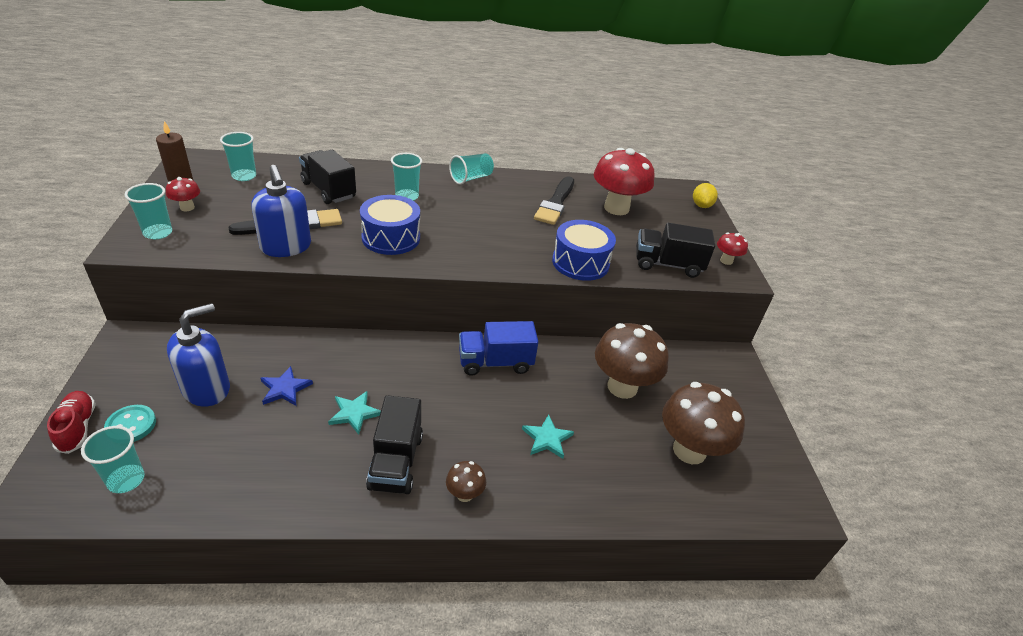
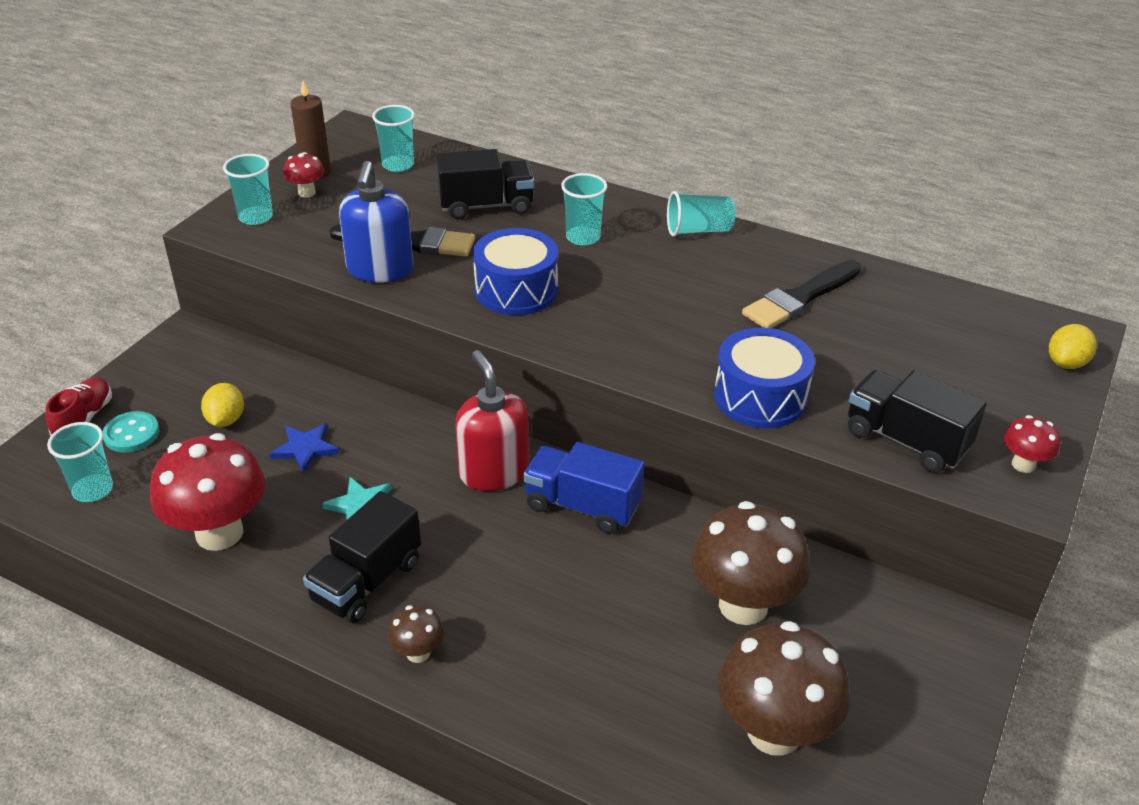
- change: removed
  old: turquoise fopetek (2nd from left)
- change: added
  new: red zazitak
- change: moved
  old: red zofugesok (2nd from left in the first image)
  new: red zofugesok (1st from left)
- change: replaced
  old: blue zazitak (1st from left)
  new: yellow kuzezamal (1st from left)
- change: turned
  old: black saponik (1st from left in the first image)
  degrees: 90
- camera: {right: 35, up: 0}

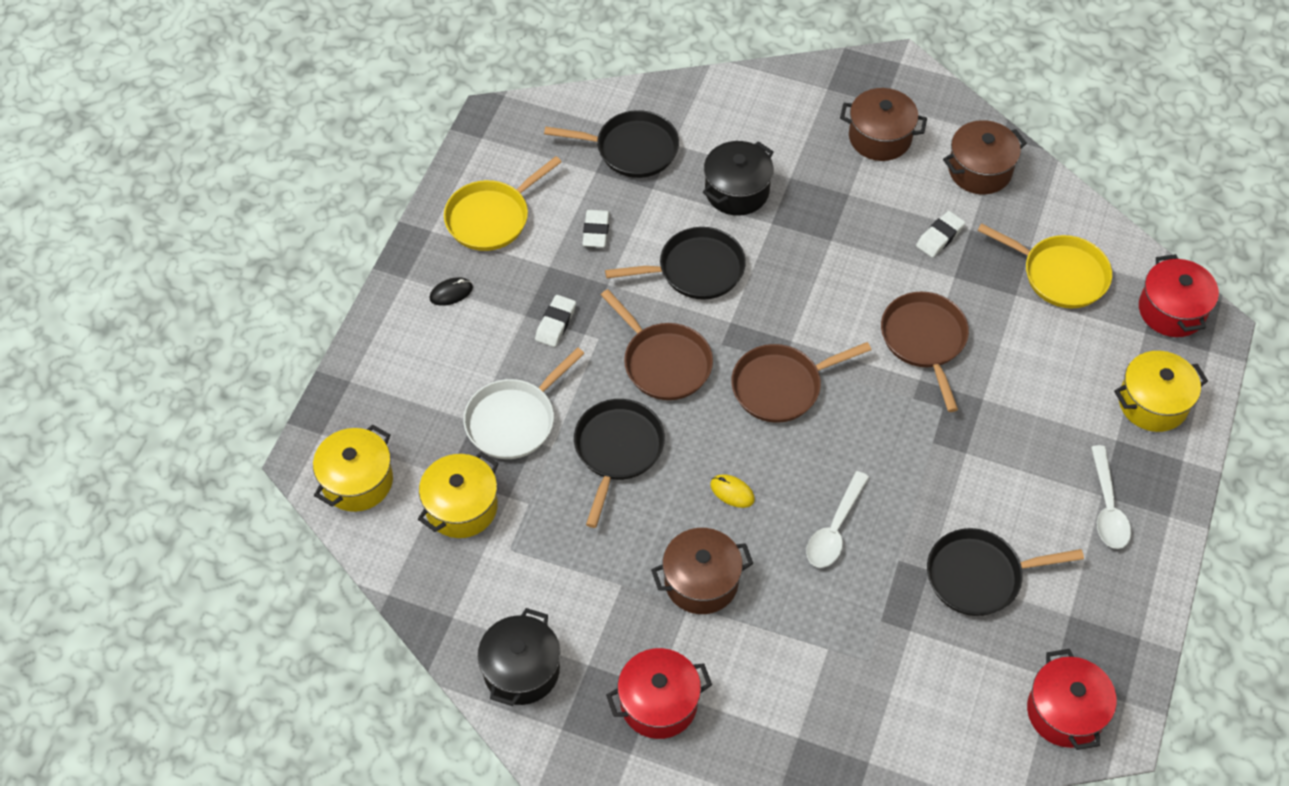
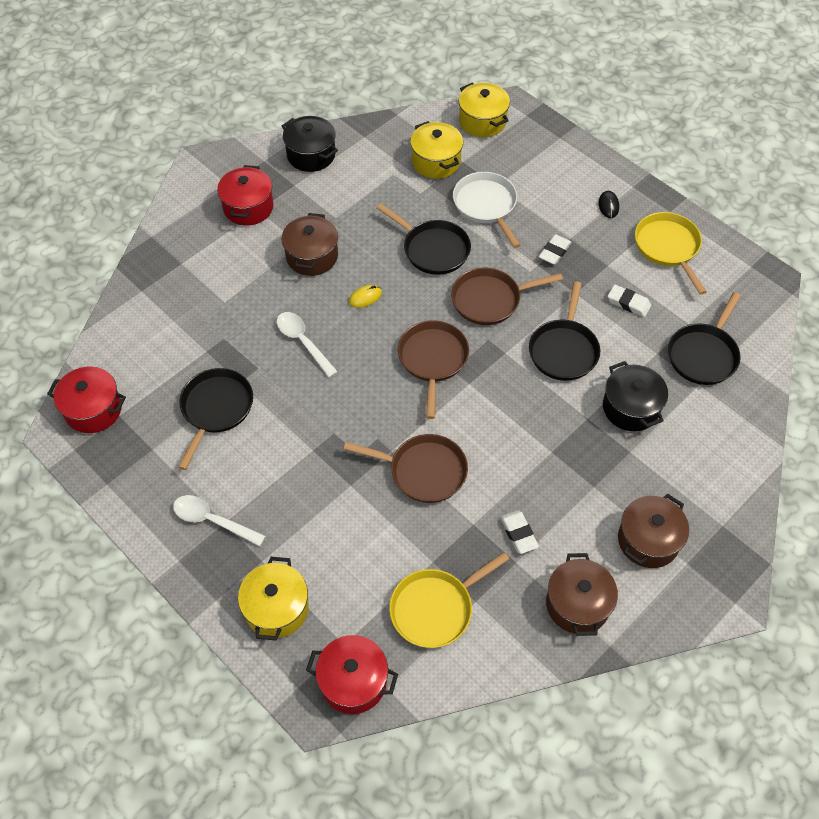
- change: turned
  old: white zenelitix (1st from left in the first image)
  degrees: 75
- camera: {right: 115, up: 0}

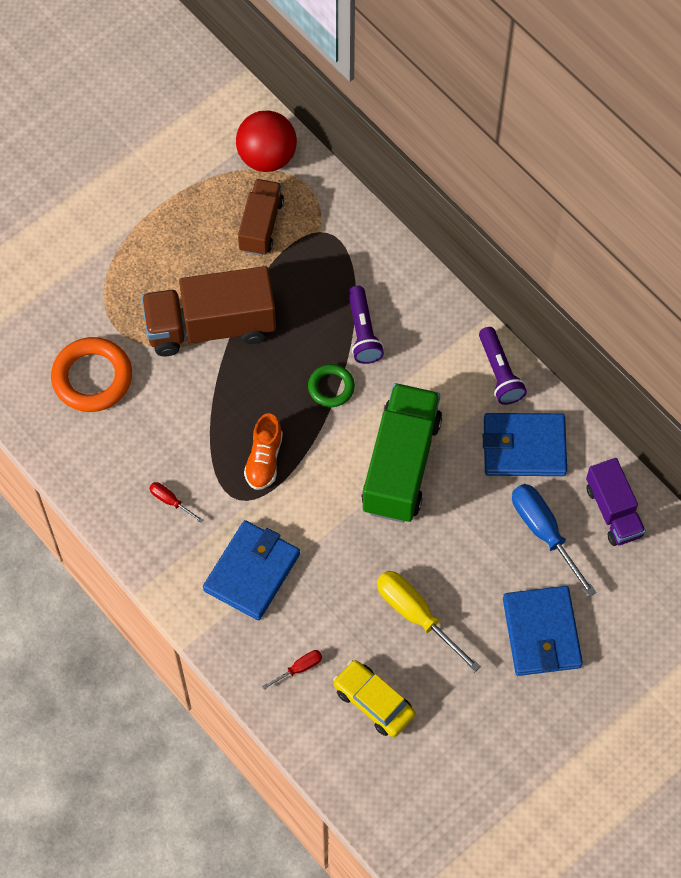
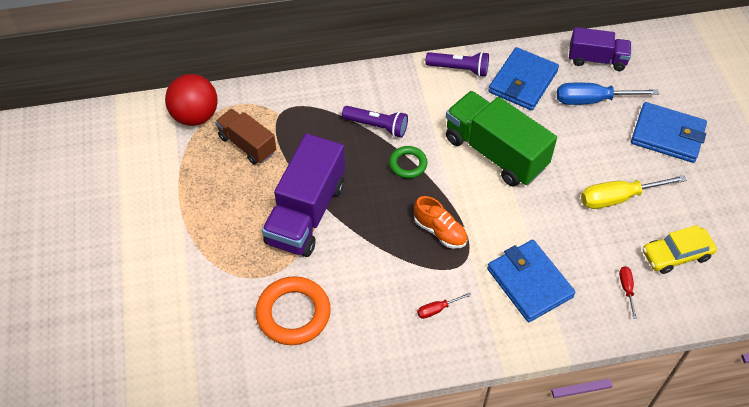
- change: recoloured
  old: brown saponik (1st from left)
  new: purple saponik (1st from left)
- camera: {right: -60, up: -10}

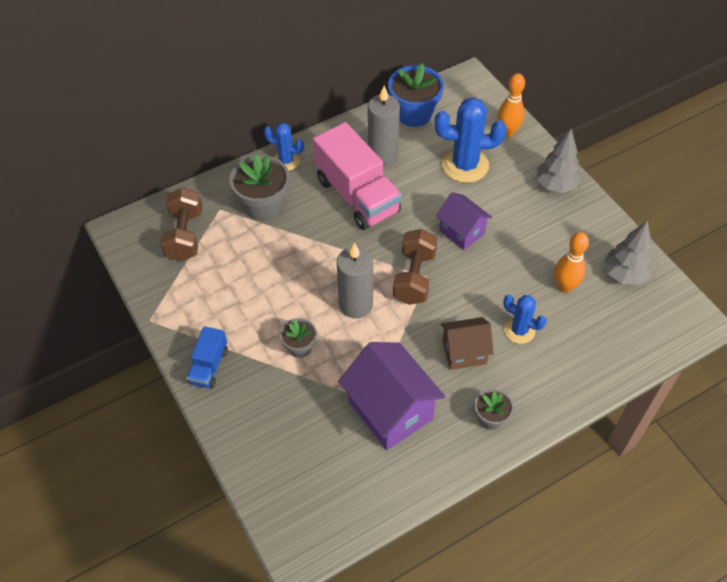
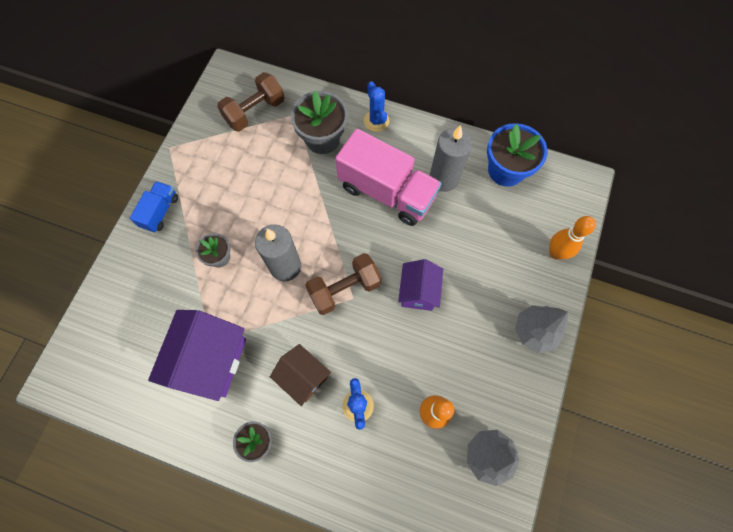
- change: removed
  old: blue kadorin (2nd from left)
- change: turned
  old: blue saponik
  degrees: 135
- change: turned
  old: pink saponik
  degrees: -75
- camera: {right: 50, up: 15}

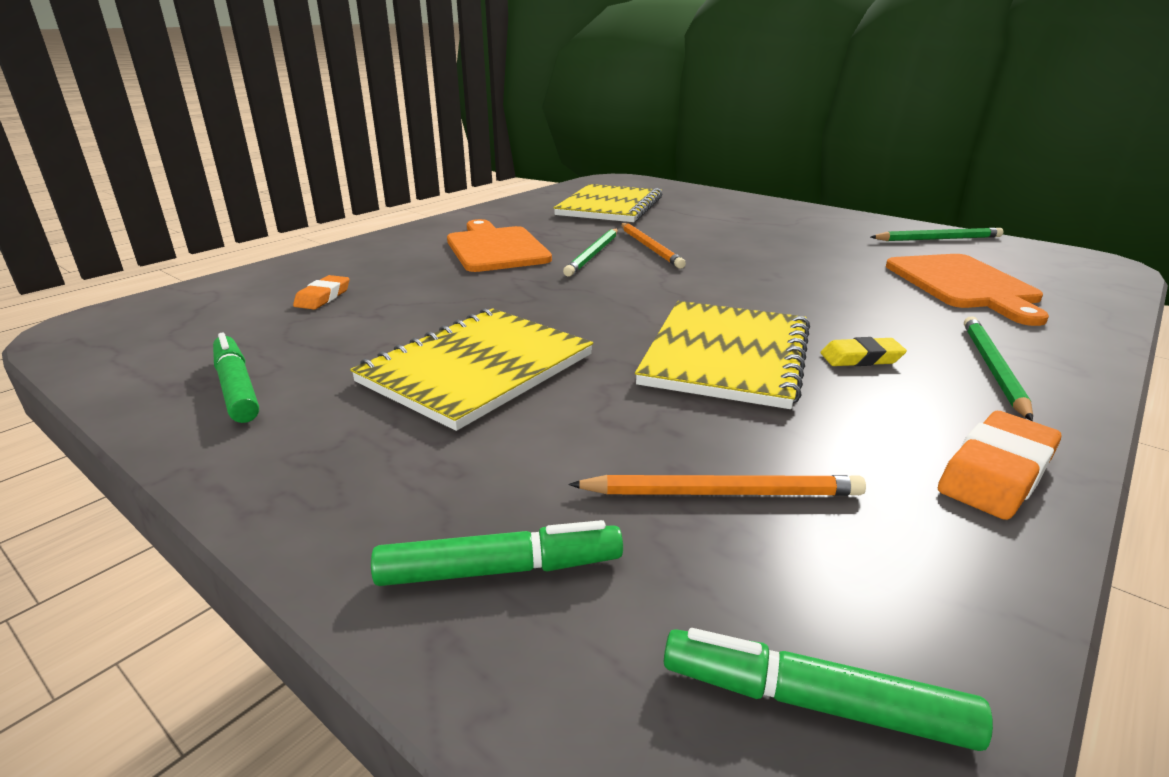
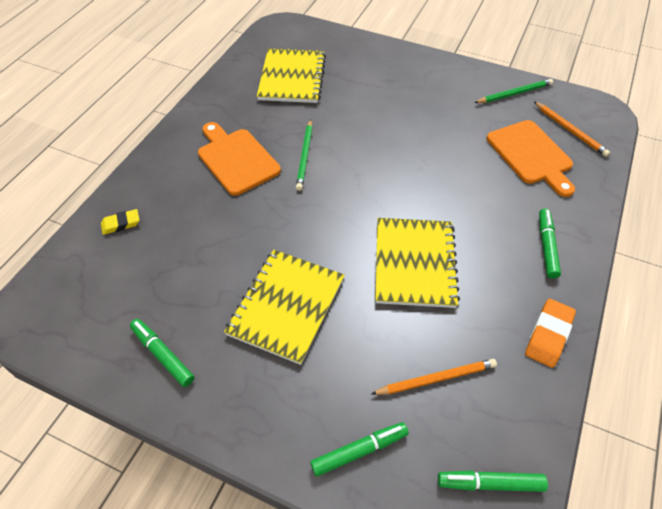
- change: removed
  old: orange zenelitix (1st from left)
- change: moved
  old: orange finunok (1st from left in the first image)
  new: orange finunok (2nd from left)
- change: moved
  old: yellow zenelitix
- change: replaced
  old: green finunok (3rd from left)
  new: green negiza (4th from left)
- camera: {right: -15, up: 25}

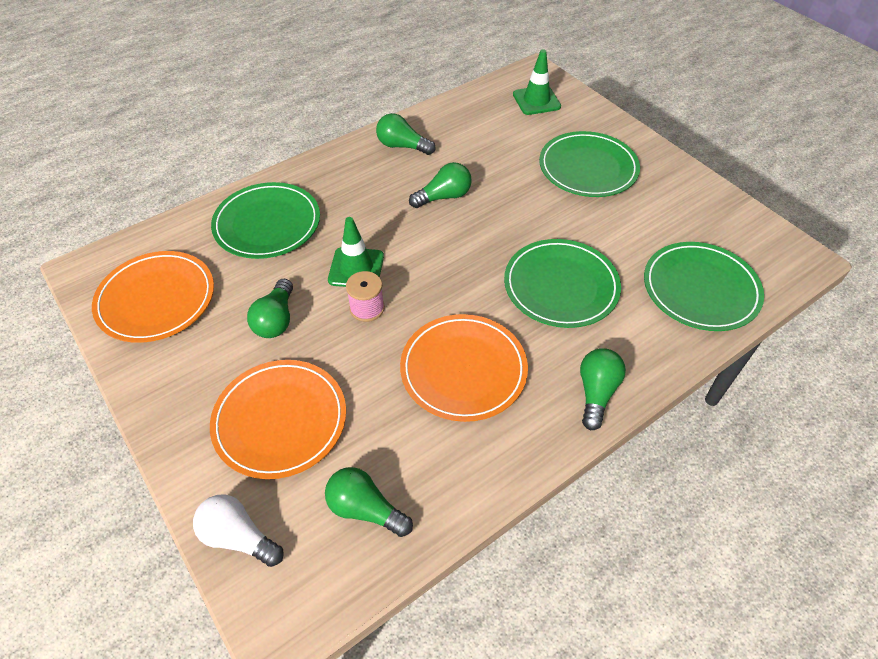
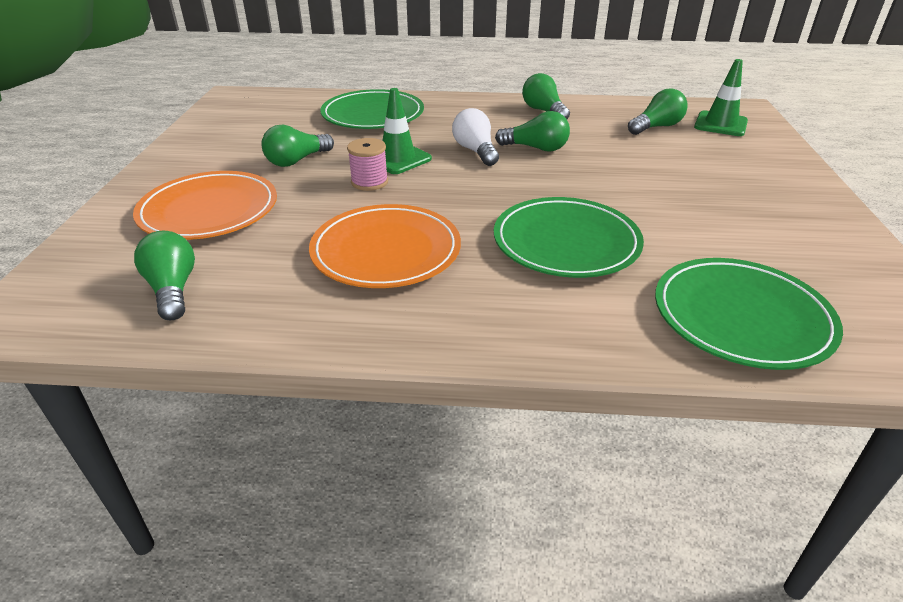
- change: removed
  old: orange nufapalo (1st from left)
- change: removed
  old: green nufapalo (3rd from left)
- change: moved
  old: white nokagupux
- change: moved
  old: green nokagupux (5th from left)
- camera: {right: 40, up: -15}

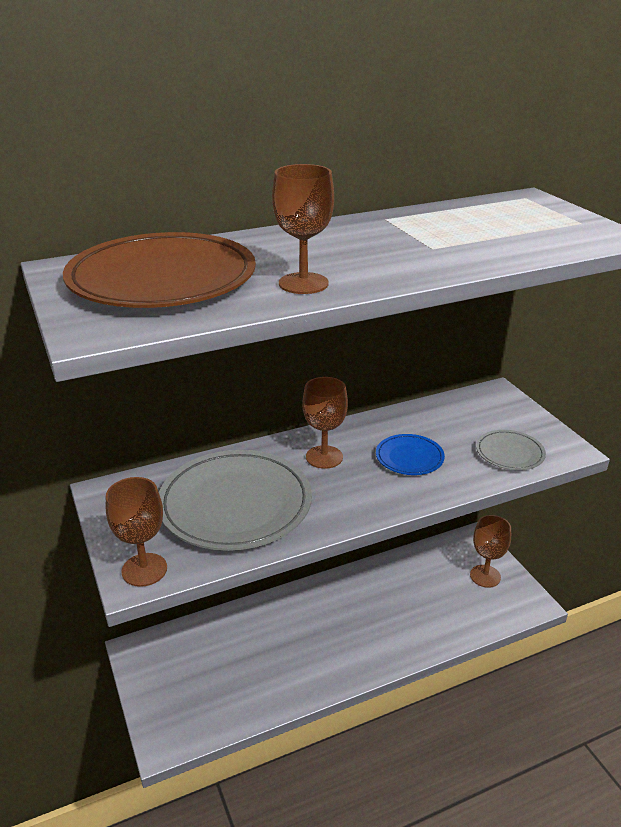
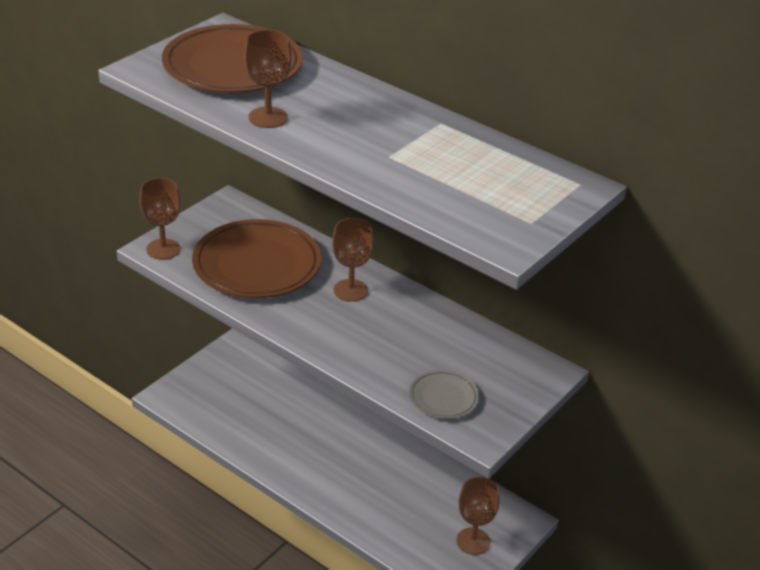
- change: removed
  old: blue nufapalo
- change: recoloured
  old: grey nufapalo (1st from left)
  new: brown nufapalo (2nd from left)
- camera: {right: 60, up: 5}

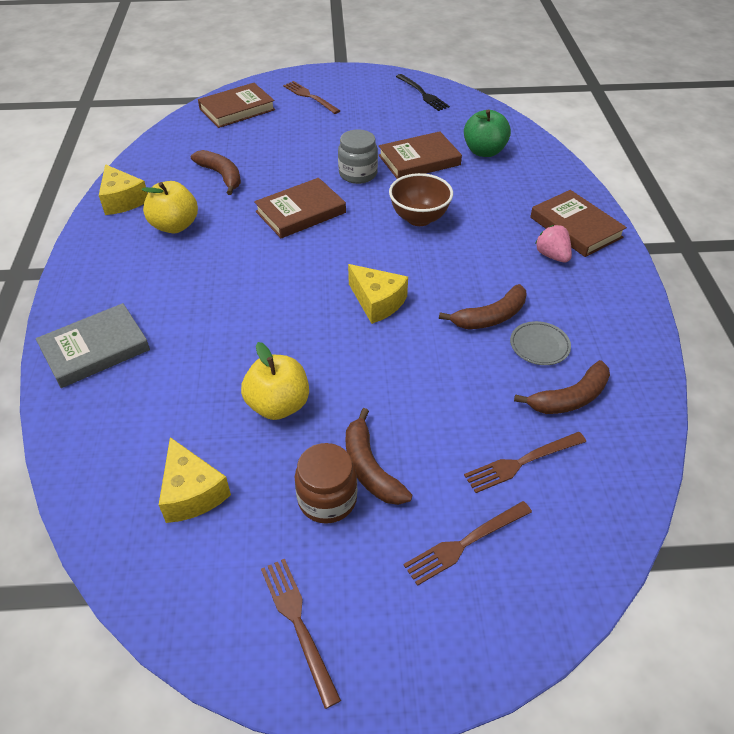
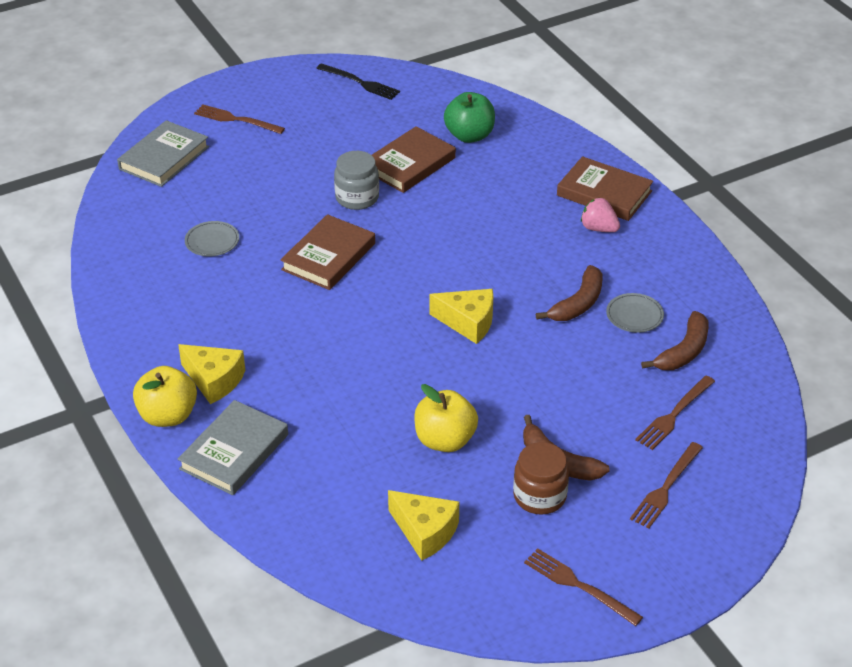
- change: removed
  old: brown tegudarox
- change: moved
  old: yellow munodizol (1st from left)
- change: moved
  old: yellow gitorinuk (1st from left)
- change: replaced
  old: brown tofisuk (1st from left)
  new: grey nufapalo (1st from left)
- change: recoloured
  old: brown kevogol (1st from left)
  new: grey kevogol (1st from left)
- camera: {right: -25, up: -5}

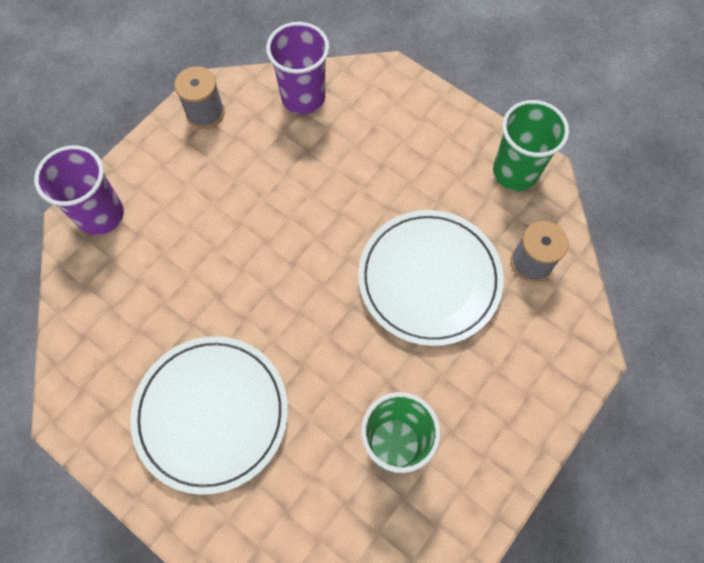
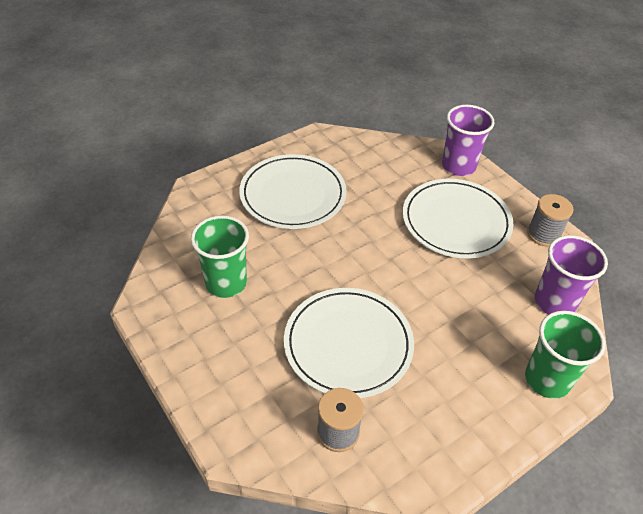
- change: added
  new: white nufapalo (3rd from left)
- change: moved
  old: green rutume (2nd from left)
- camera: {right: 105, up: -20}

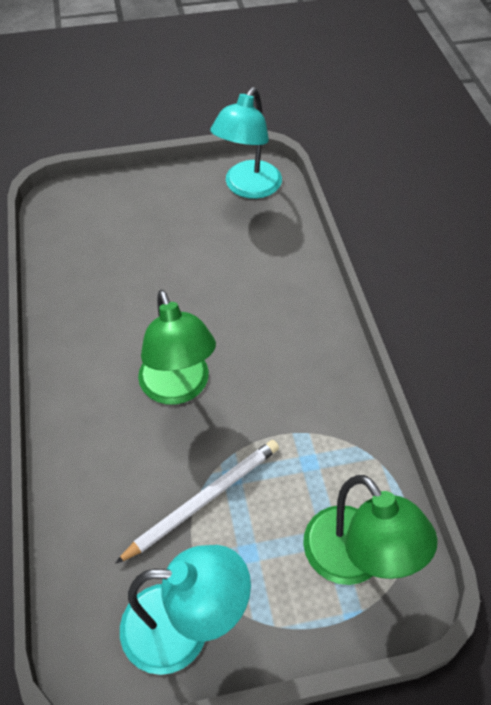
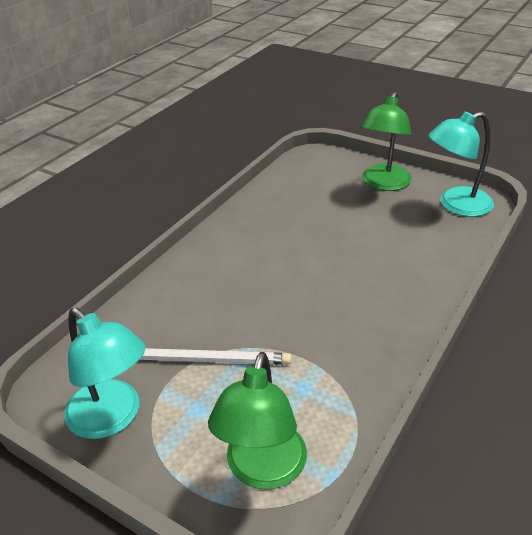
- change: moved
  old: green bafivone (1st from left in the first image)
  new: green bafivone (2nd from left)
- camera: {right: 45, up: -15}

